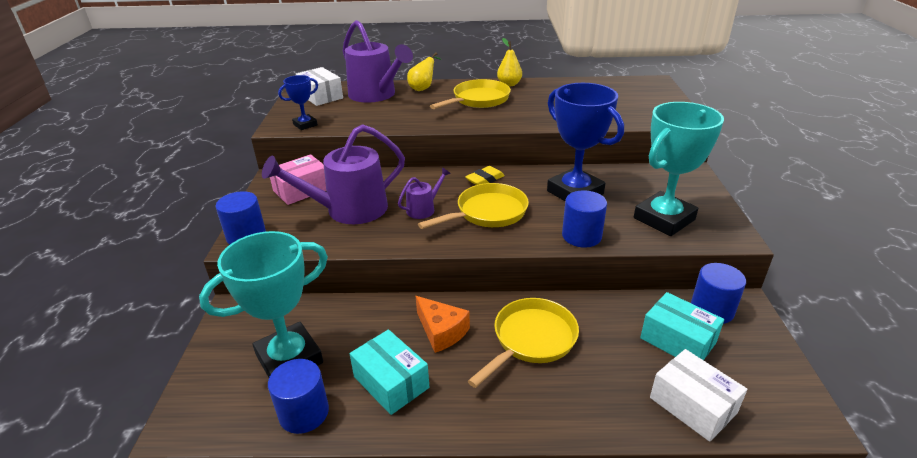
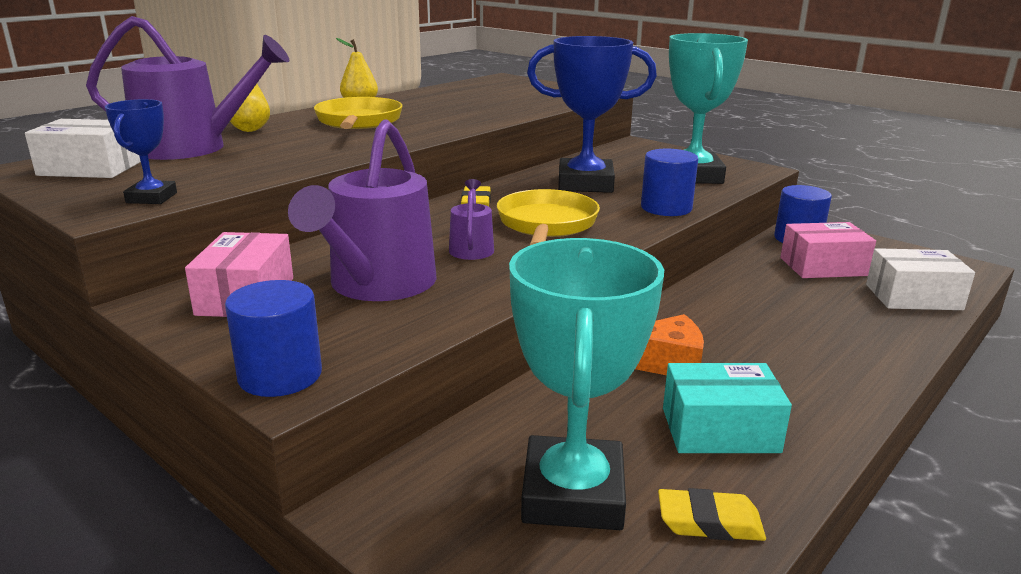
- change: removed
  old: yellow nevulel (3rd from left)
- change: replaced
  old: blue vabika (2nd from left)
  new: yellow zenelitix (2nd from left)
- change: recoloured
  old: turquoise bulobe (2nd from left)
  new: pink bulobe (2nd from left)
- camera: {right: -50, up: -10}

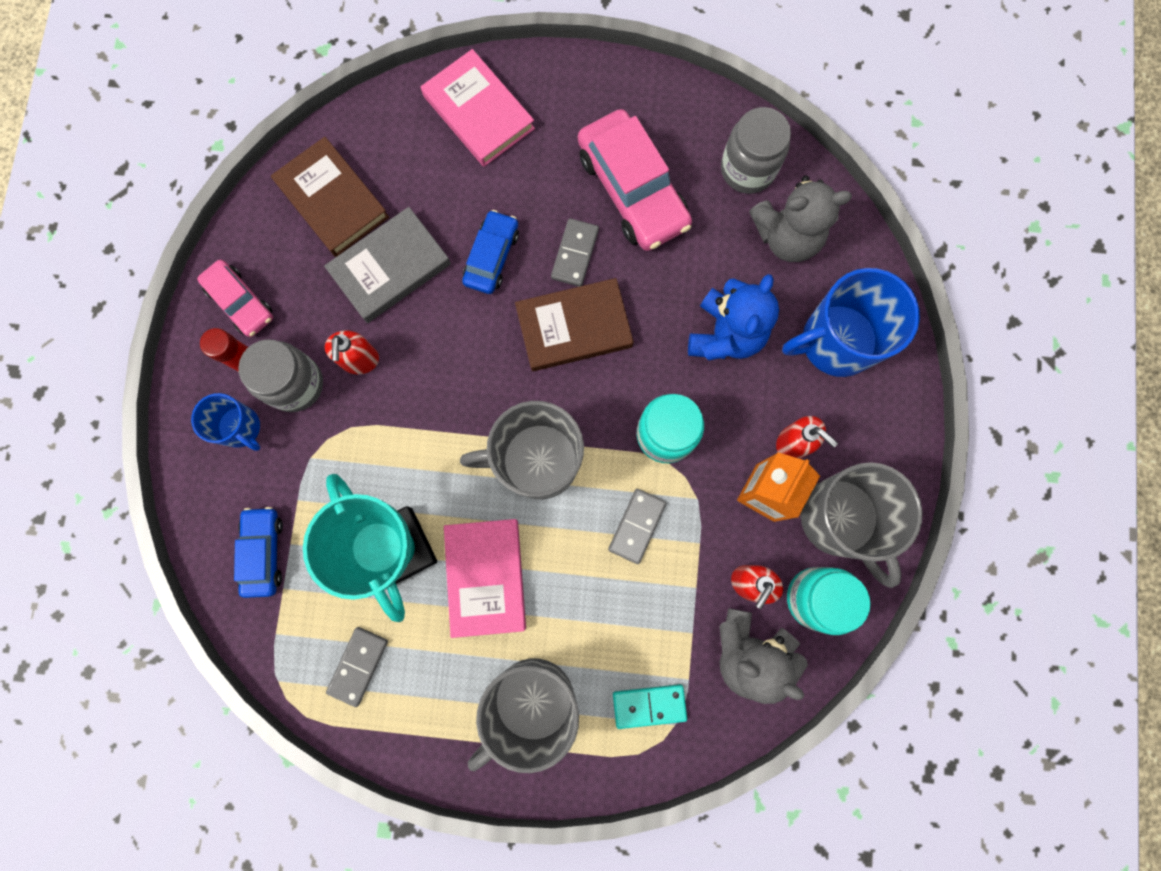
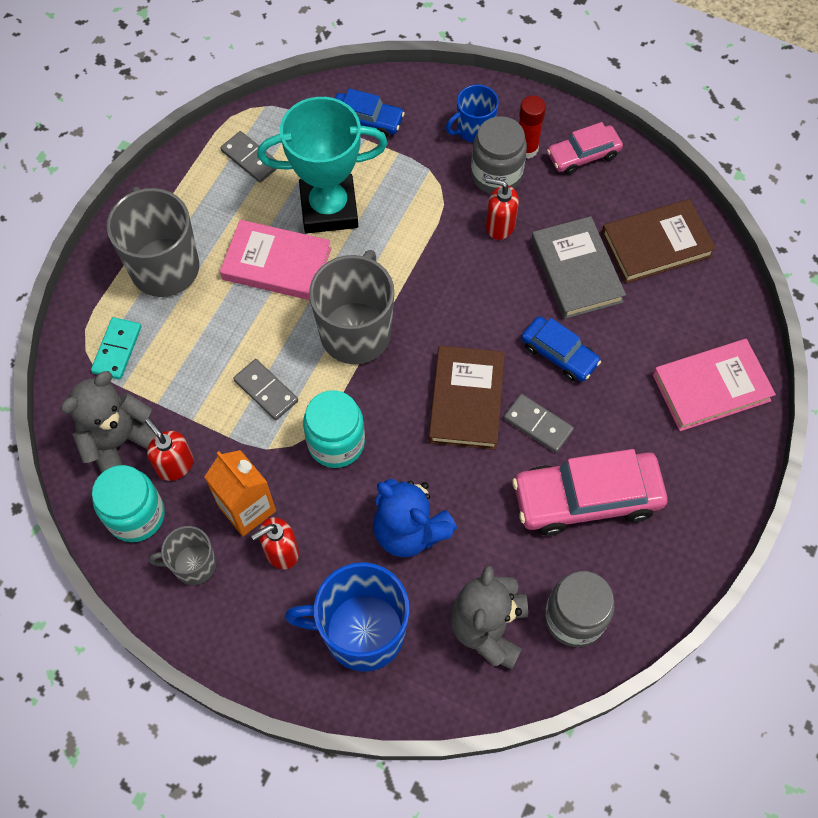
- change: turned
  old: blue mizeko (2nd from left in the first image)
  degrees: -90
- change: resized
  old: grey mizeko (3rd from left in the first image)
  factor: 0.55
- camera: {right: 110, up: -15}

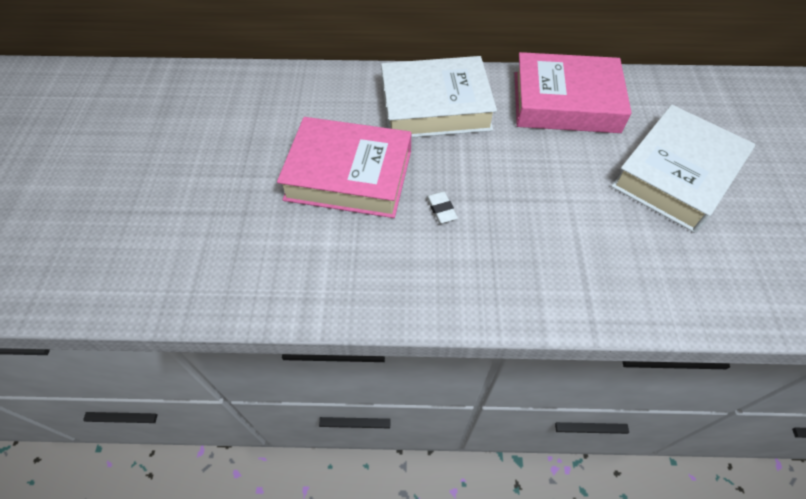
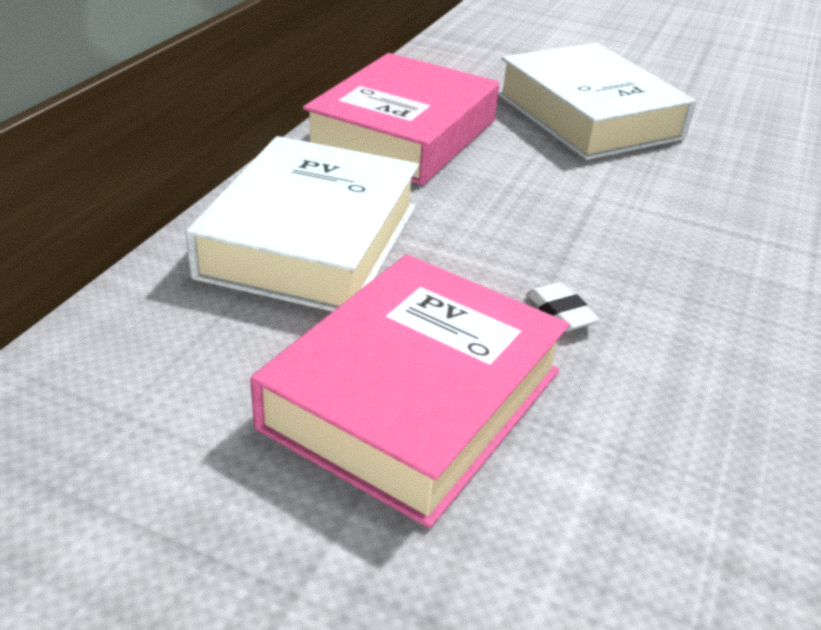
- change: turned
  old: white zenelitix
  degrees: 60
- camera: {right: -70, up: -20}

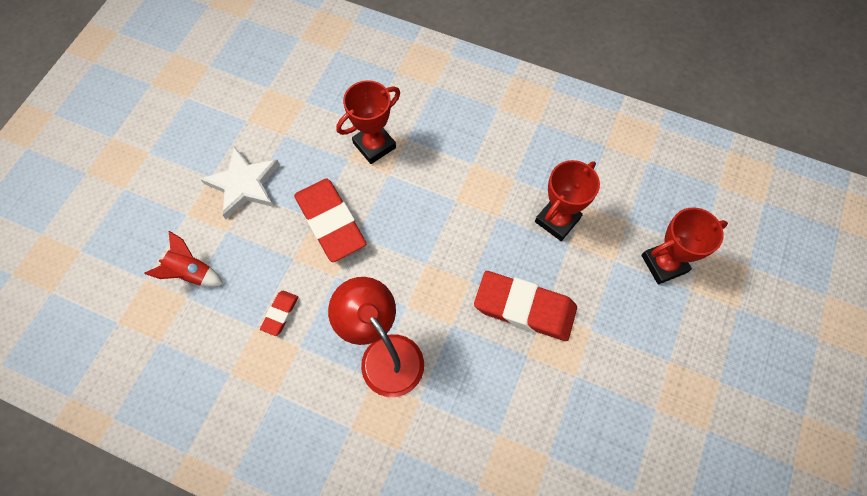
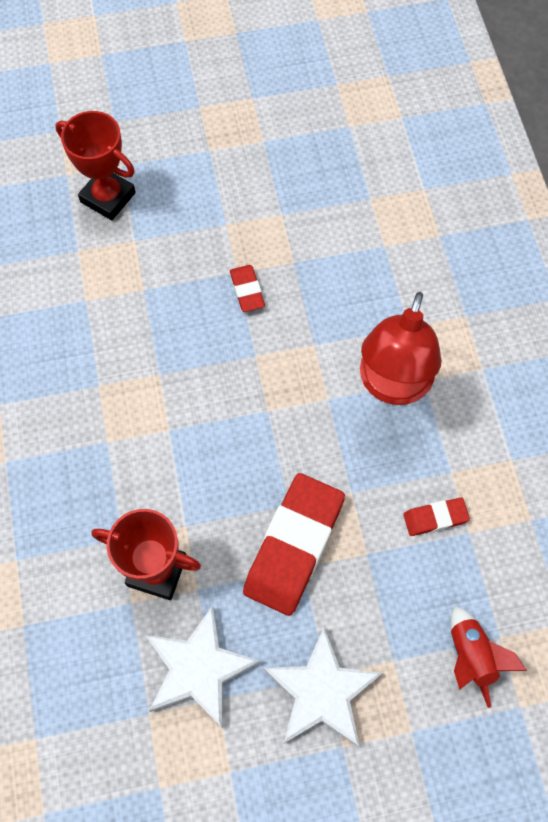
- change: removed
  old: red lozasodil (2nd from left)
- change: added
  new: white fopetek (1st from left)
- change: resized
  old: red zenelitix (3rd from left in the first image)
  factor: 0.47
- camera: {right: -125, up: 0}

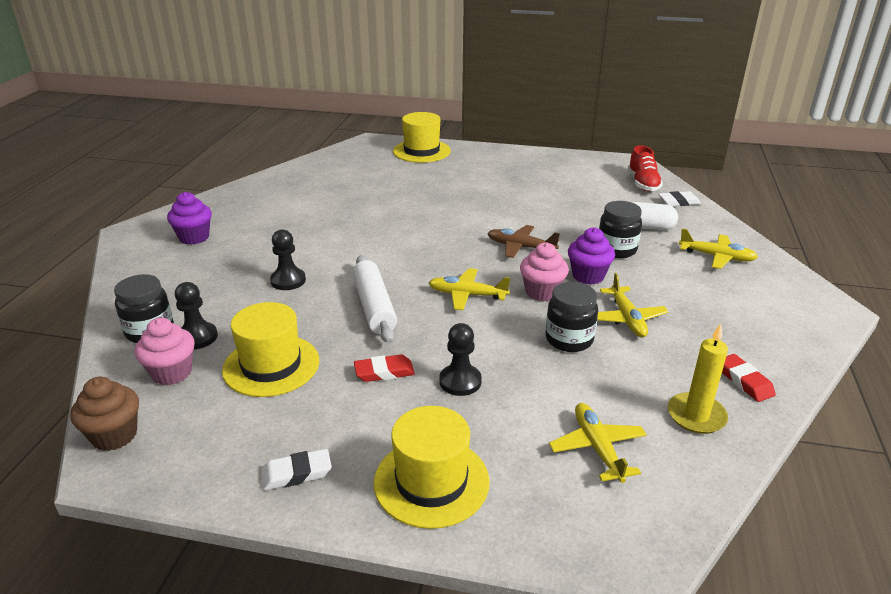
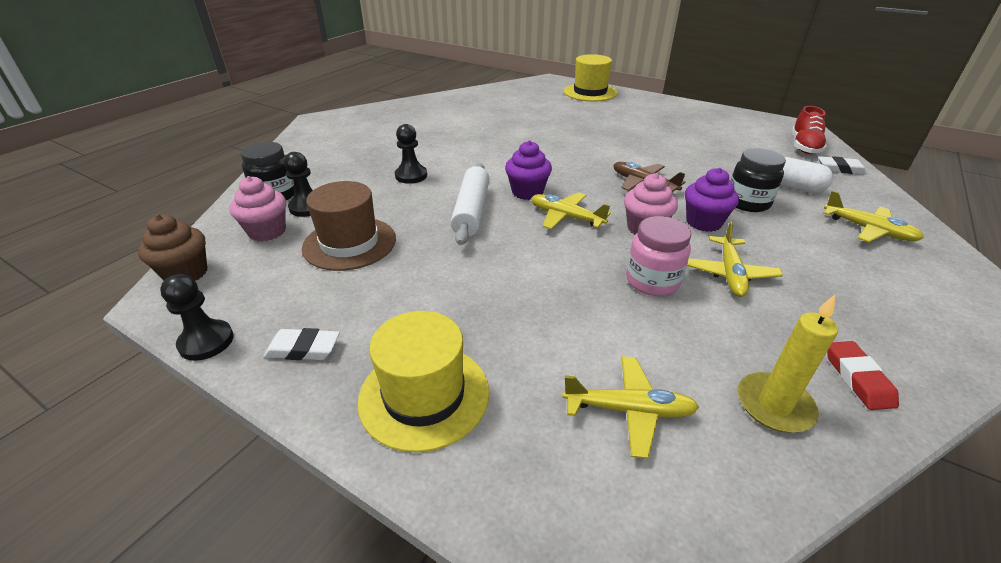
- change: removed
  old: red zenelitix (1st from left)
- change: moved
  old: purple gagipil (1st from left)
- change: moved
  old: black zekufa (3rd from left in the first image)
  new: black zekufa (1st from left)
- change: recoloured
  old: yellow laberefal (1st from left)
  new: brown laberefal
- change: recoloured
  old: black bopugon (2nd from left)
  new: pink bopugon
- change: turned
  old: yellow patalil (2nd from left)
  degrees: 90
- camera: {right: 20, up: 5}

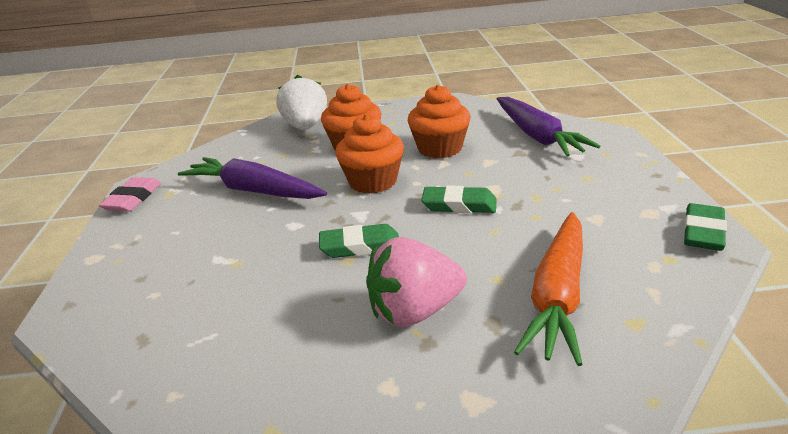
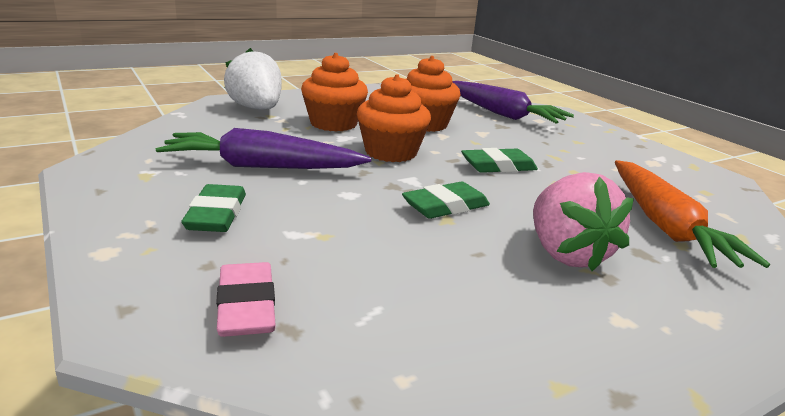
- change: moved
  old: pink zenelitix
- change: moved
  old: green zenelitix (3rd from left in the first image)
  new: green zenelitix (1st from left)
- change: turned
  old: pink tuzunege
  degrees: -60
- camera: {right: -30, up: -5}

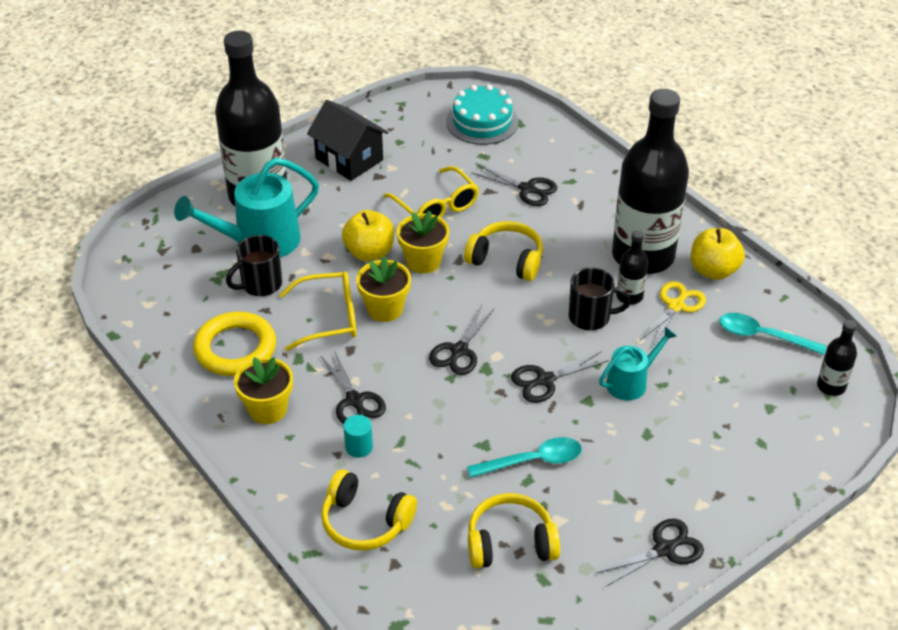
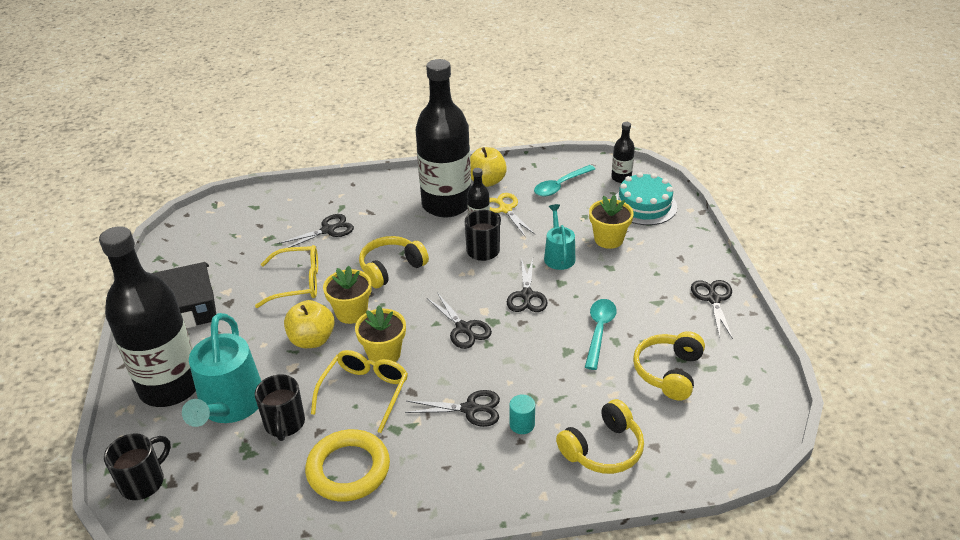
- change: added
  new: black mizeko (1st from left)
- change: moved
  old: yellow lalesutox (1st from left in the first image)
  new: yellow lalesutox (3rd from left)
- change: moved
  old: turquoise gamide
- camera: {right: -60, up: -5}

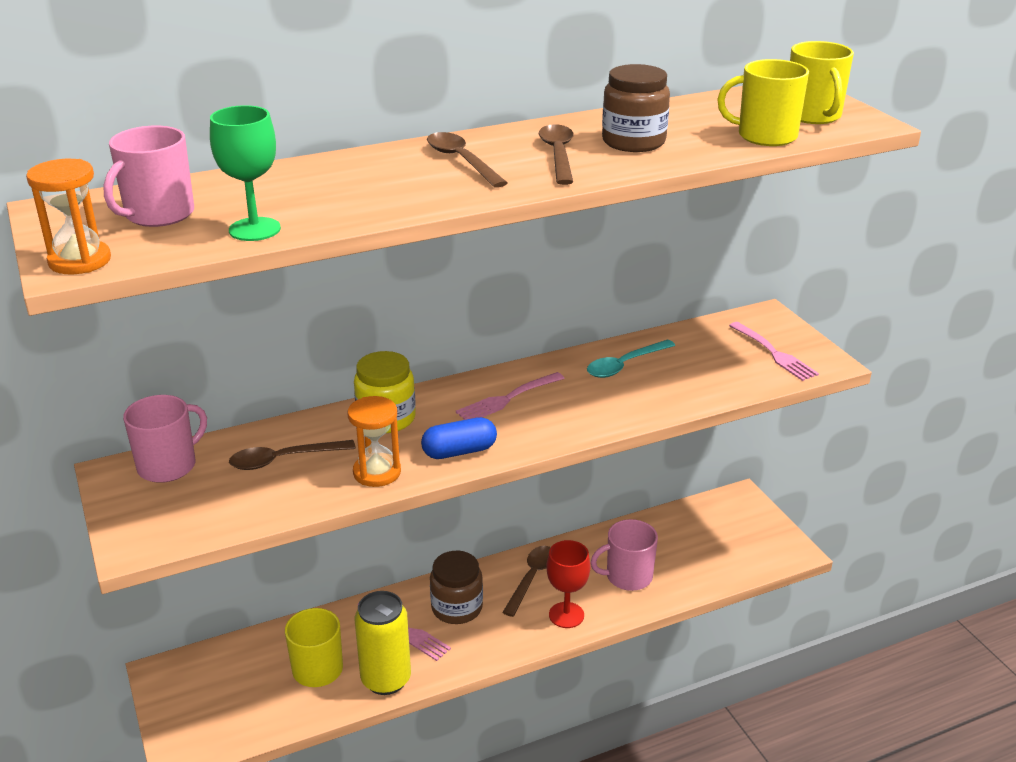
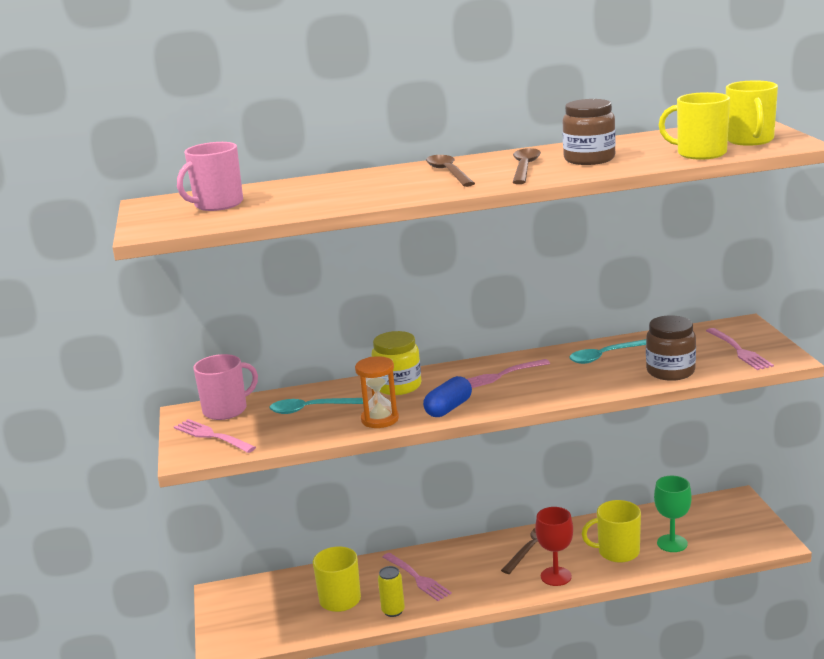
- change: removed
  old: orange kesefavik (1st from left)
- change: added
  new: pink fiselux (1st from left)
- change: moved
  old: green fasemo
- change: moved
  old: brown bopugon (1st from left in the first image)
  new: brown bopugon (2nd from left)
- change: recoloured
  old: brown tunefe (1st from left)
  new: turquoise tunefe (1st from left)
- change: recoloured
  old: pink mizeko (3rd from left)
  new: yellow mizeko (2nd from left)
- change: turned
  old: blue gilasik
  degrees: -45
- change: resized
  old: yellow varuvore
  factor: 0.56
- camera: {right: 15, up: -10}

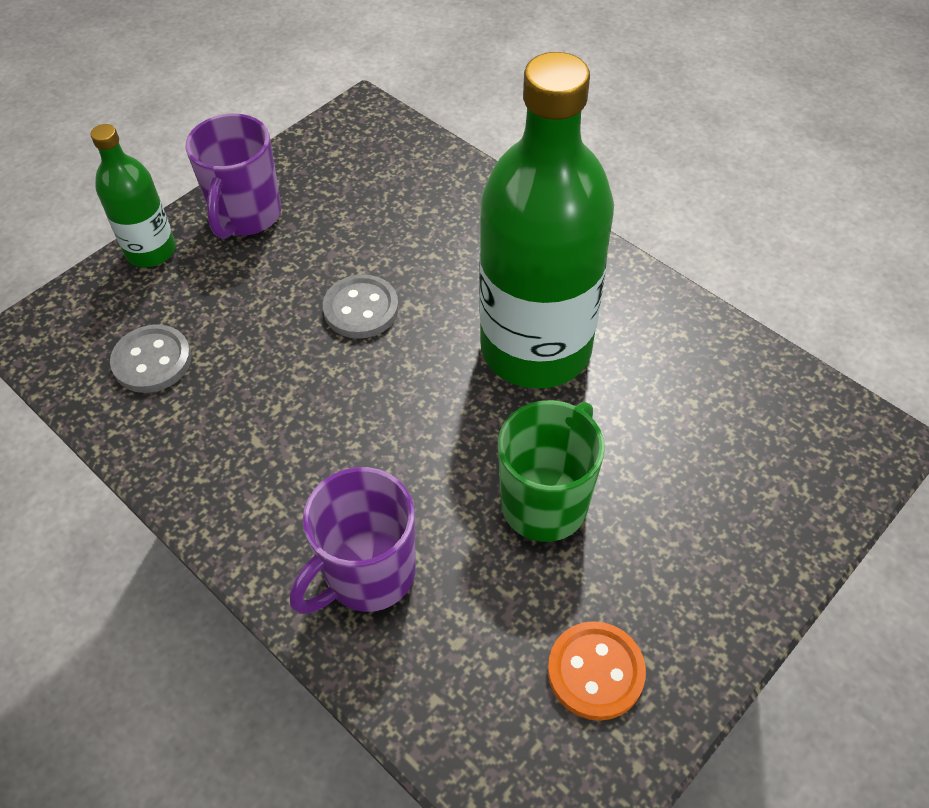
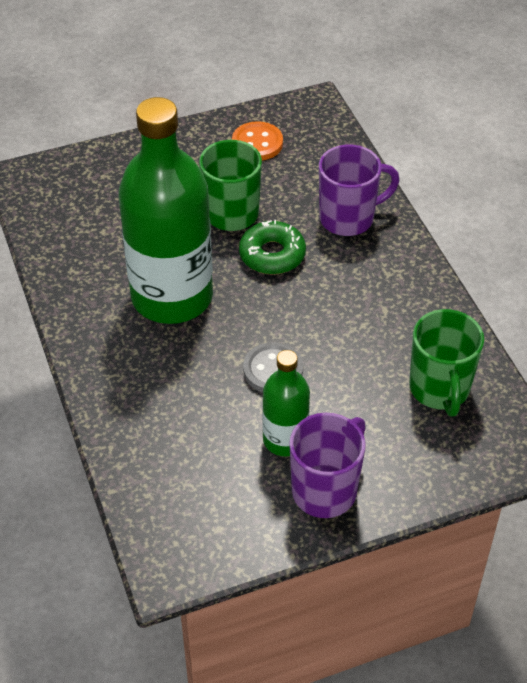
- change: added
  new: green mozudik
- change: moved
  old: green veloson (1st from left in the first image)
  new: green veloson (2nd from left)
- change: replaced
  old: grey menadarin (1st from left)
  new: green mizeko (2nd from left)
- camera: {right: -155, up: -5}

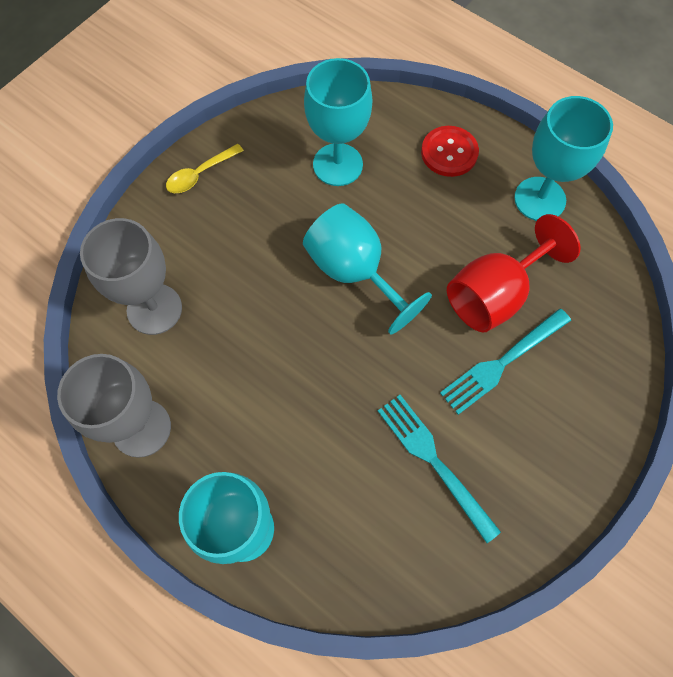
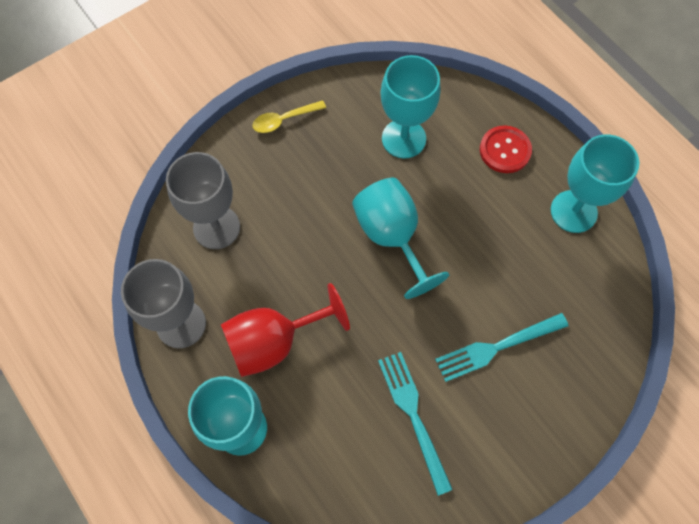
- change: moved
  old: red fasemo
- camera: {right: 15, up: 0}

